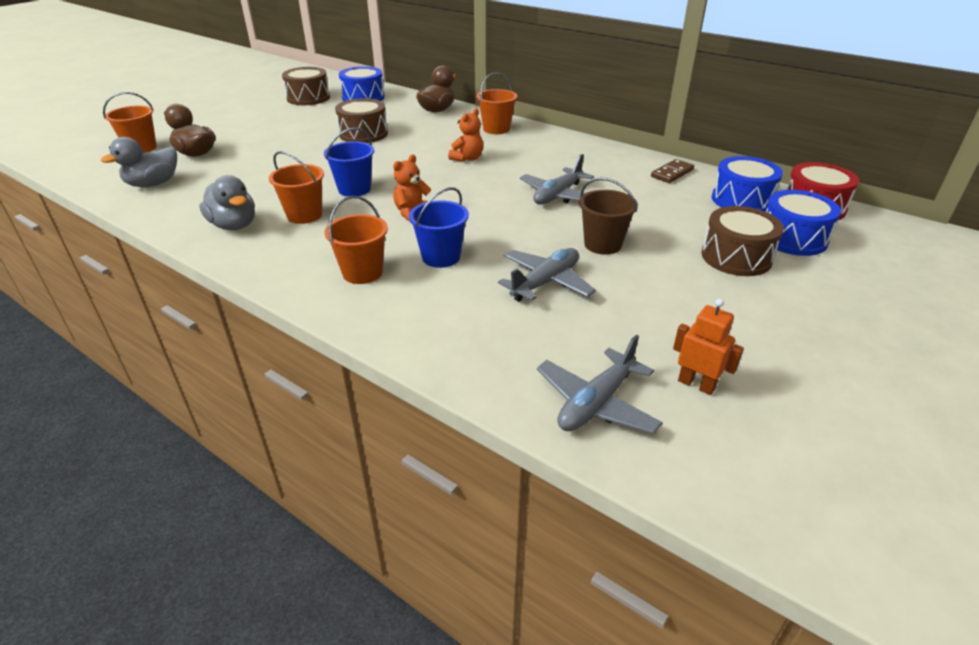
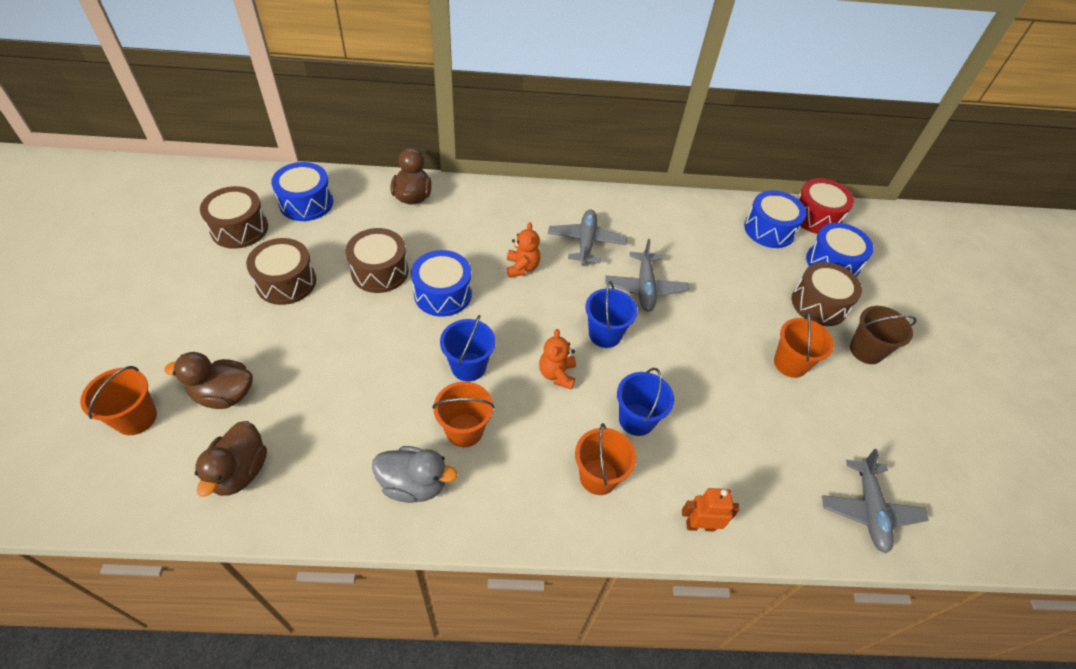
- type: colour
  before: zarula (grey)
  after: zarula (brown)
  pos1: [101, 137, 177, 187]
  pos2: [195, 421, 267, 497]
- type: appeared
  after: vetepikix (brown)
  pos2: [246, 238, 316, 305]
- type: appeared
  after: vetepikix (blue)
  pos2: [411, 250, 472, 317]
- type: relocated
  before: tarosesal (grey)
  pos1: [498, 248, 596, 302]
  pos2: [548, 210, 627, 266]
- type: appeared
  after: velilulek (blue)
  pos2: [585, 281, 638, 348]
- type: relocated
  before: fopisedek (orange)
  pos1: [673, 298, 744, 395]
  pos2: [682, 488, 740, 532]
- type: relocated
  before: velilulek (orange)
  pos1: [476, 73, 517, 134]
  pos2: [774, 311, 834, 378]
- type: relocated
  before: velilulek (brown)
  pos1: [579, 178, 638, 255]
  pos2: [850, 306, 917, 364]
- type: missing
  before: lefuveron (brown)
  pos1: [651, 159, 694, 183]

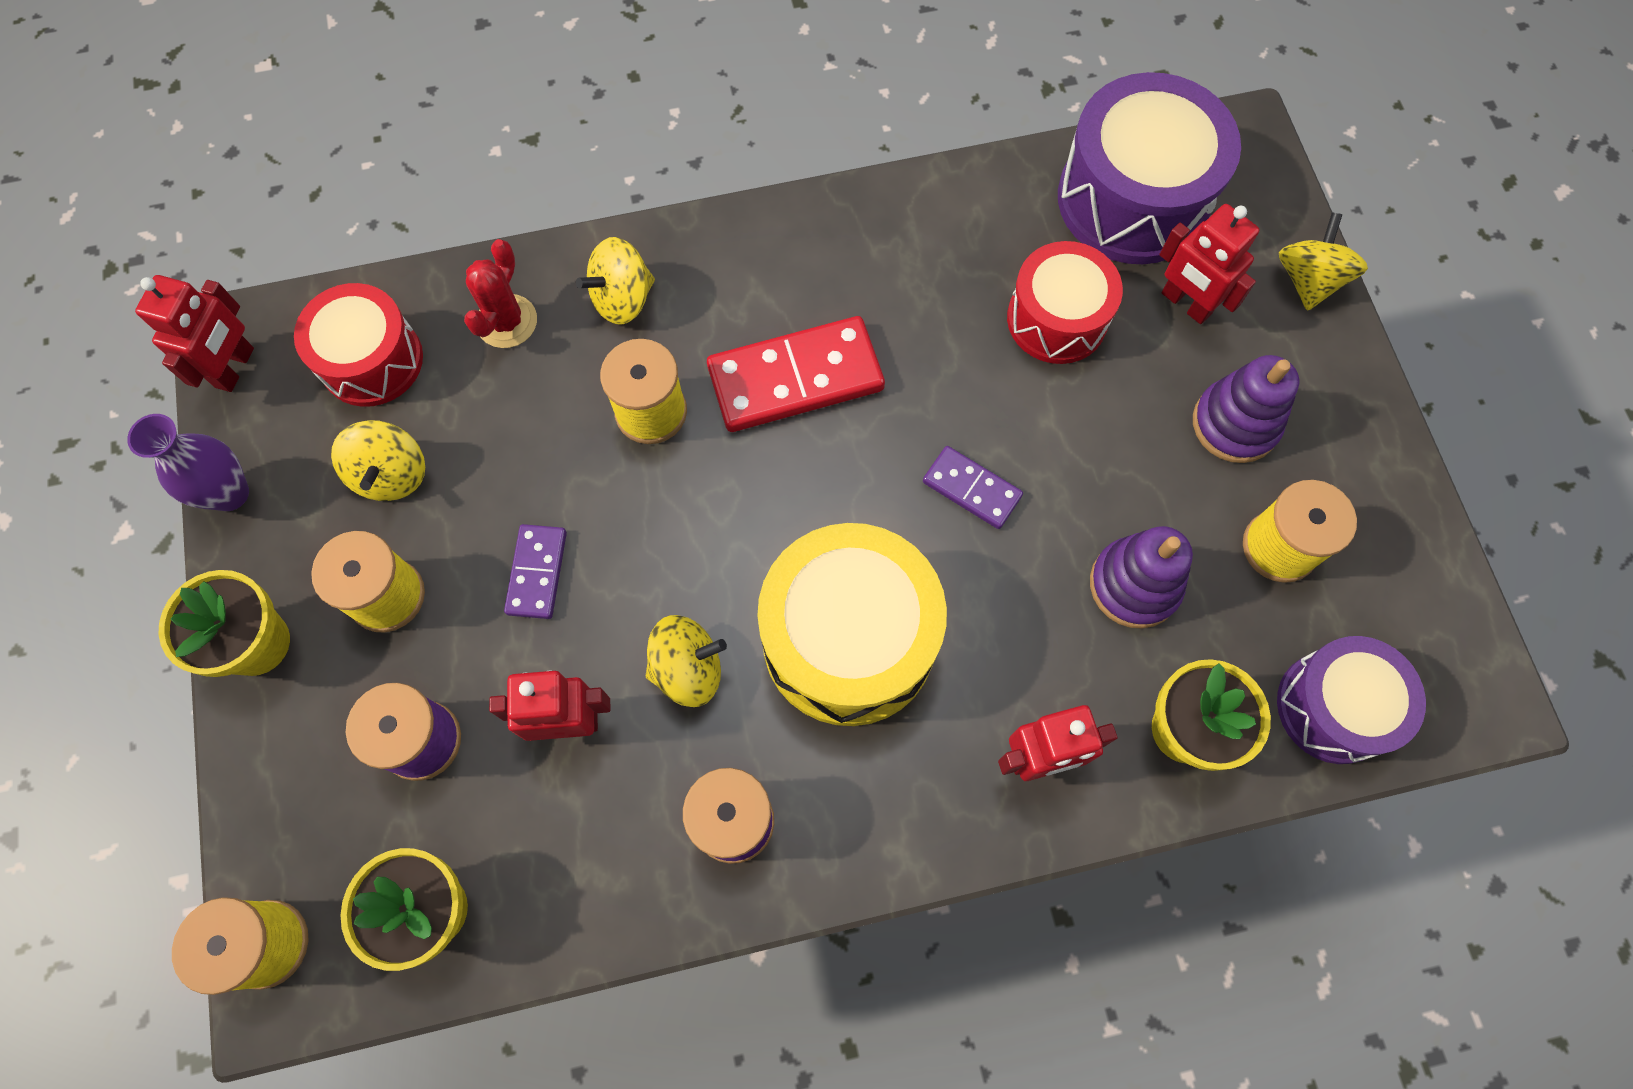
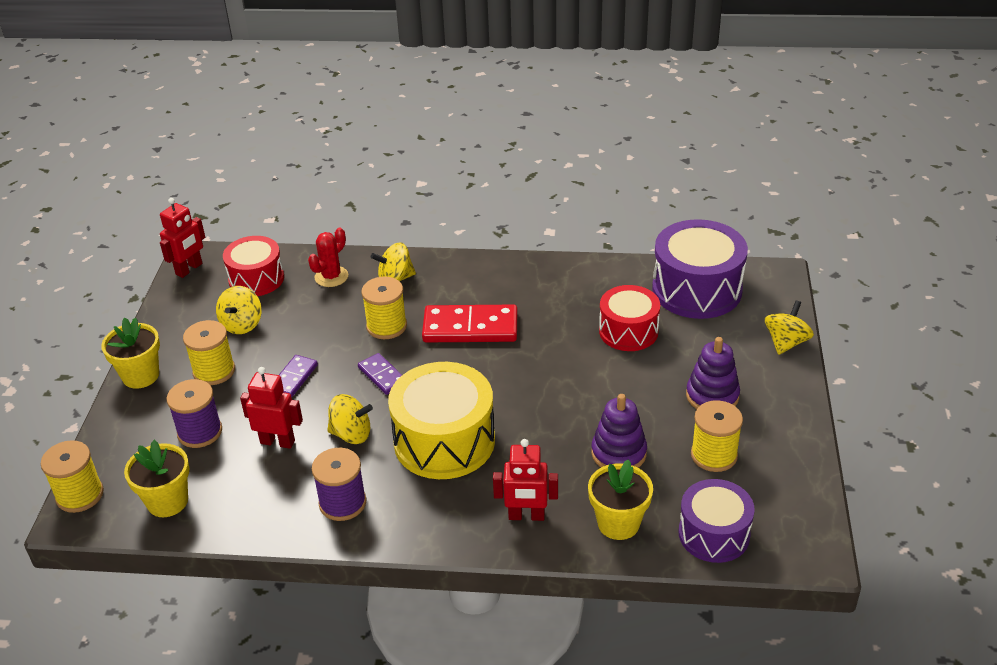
- type: relocated
  before: lefuveron (purple)
  pos1: [923, 446, 1023, 529]
  pos2: [358, 353, 402, 395]
- type: missing
  before: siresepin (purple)
  pos1: [127, 414, 249, 511]
- type: missing
  before: fopisedek (red)
  pos1: [1159, 204, 1260, 324]

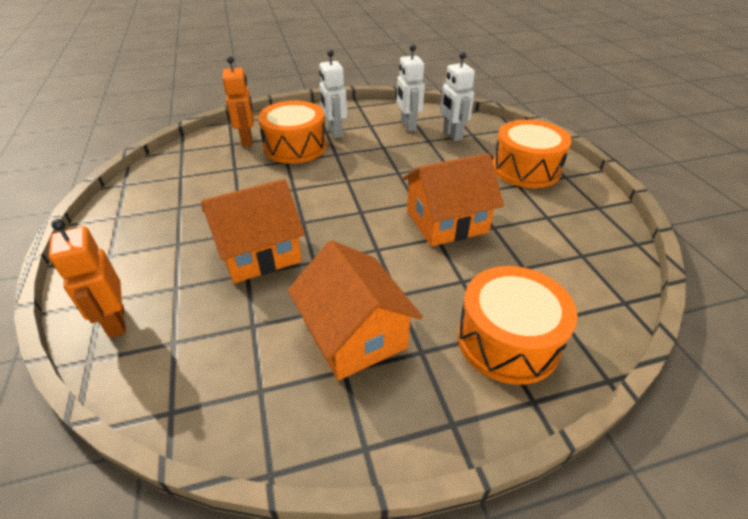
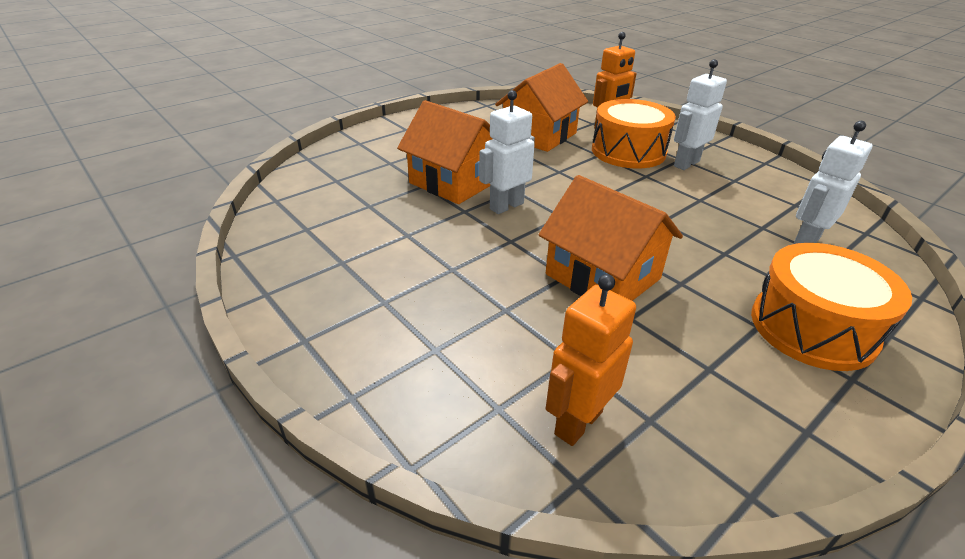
- type: relocated
  before: fopisedek (white)
  pos1: [397, 44, 425, 132]
  pos2: [479, 90, 535, 214]
- type: relocated
  before: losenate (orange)
  pos1: [288, 240, 423, 381]
  pos2: [495, 63, 588, 152]
- type: relocated
  before: fopisedek (orange)
  pos1: [49, 219, 126, 338]
  pos2: [546, 274, 636, 446]
- type: missing
  before: vetepikix (orange)
  pos1: [457, 266, 578, 385]

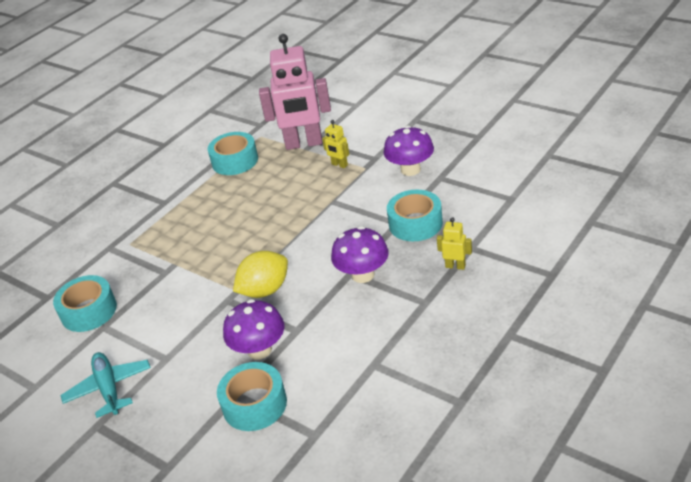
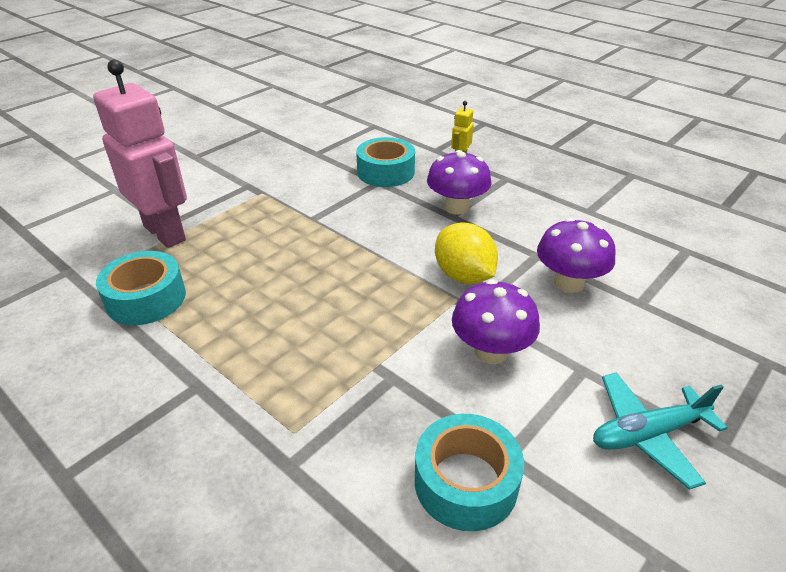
- type: spun
  before: fopisedek (pink)
  pos1: [259, 34, 331, 150]
  pos2: [93, 59, 187, 248]
  turn: -45
- type: relocated
  before: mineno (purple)
  pos1: [384, 126, 434, 176]
  pos2: [452, 279, 540, 364]
- type: missing
  before: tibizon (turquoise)
  pos1: [217, 362, 287, 431]
- type: missing
  before: fopisedek (yellow)
  pos1: [322, 120, 349, 168]

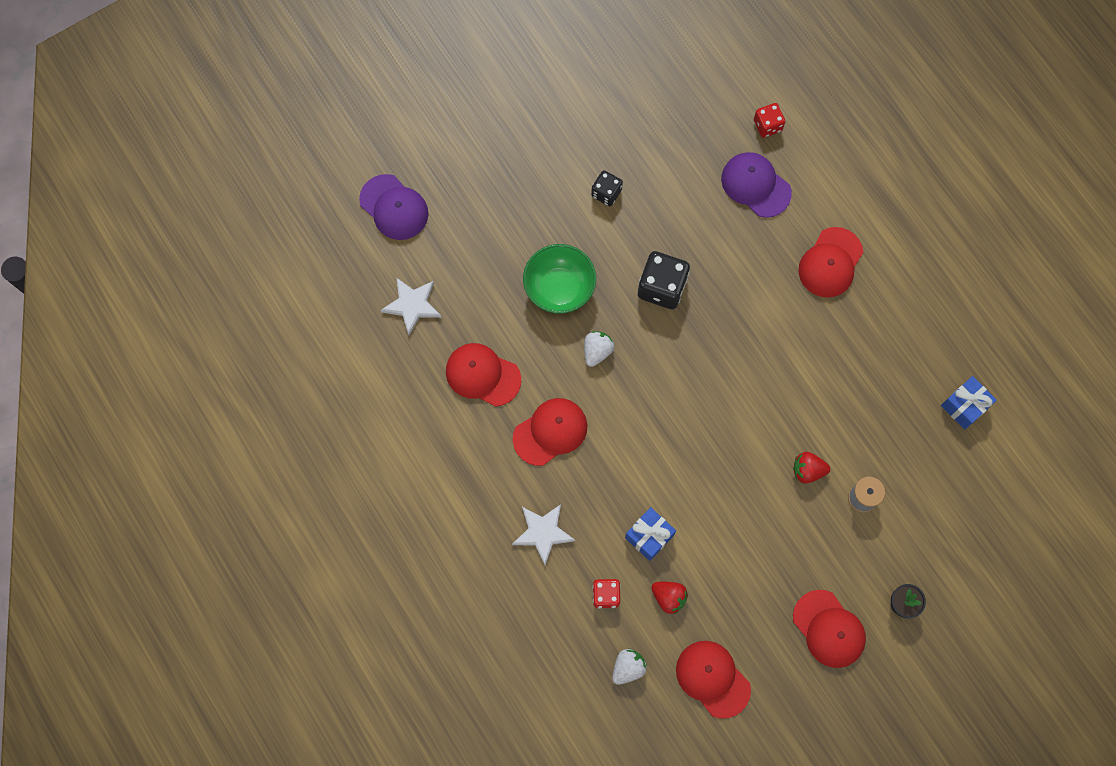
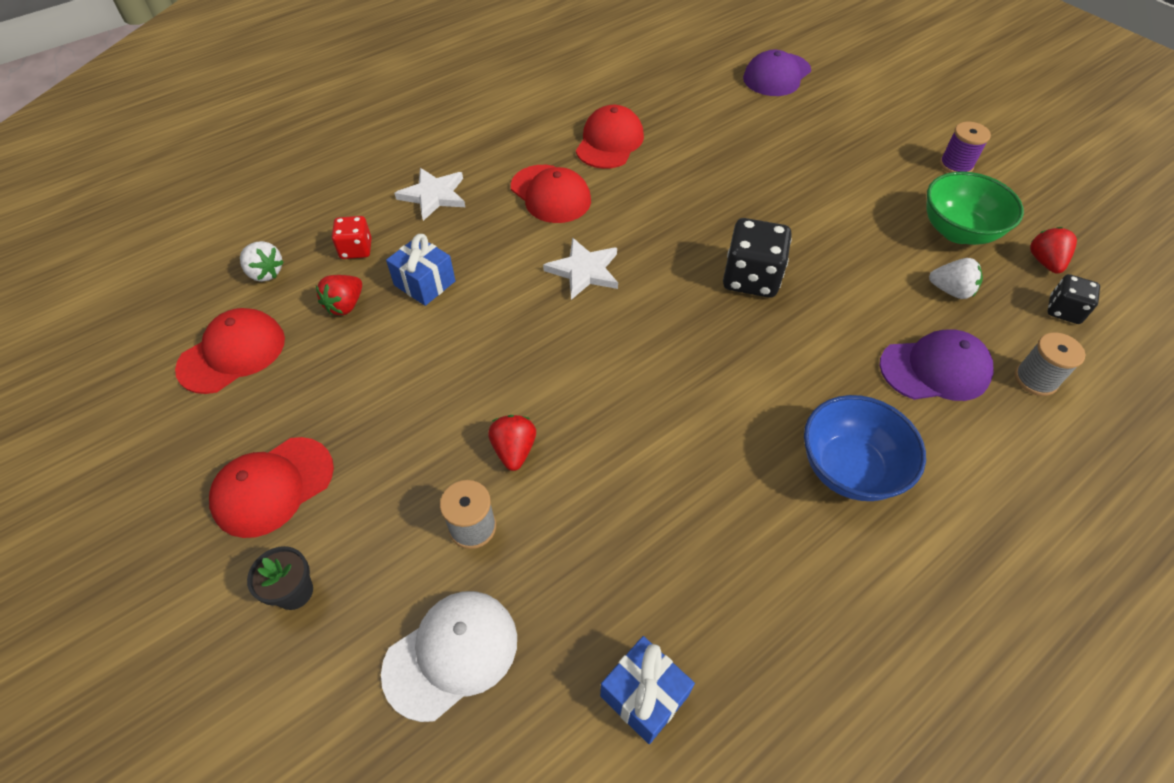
- type: appeared
  after: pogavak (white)
  pos2: [381, 591, 517, 722]
- type: relocated
  before: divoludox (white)
  pos1: [381, 277, 442, 335]
  pos2: [543, 238, 618, 300]
- type: exchanged
  before: pogavak (red)
  after: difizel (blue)
  pos1: [798, 227, 863, 298]
  pos2: [804, 395, 926, 501]
- type: spun
  before: pogavak (purple)
  pos1: [721, 152, 792, 218]
  pos2: [880, 330, 993, 401]
  turn: 45
- type: relocated
  before: difizel (green)
  pos1: [523, 244, 596, 314]
  pos2: [926, 171, 1024, 245]
- type: relocated
  before: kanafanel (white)
  pos1: [584, 331, 614, 367]
  pos2: [929, 258, 983, 299]
- type: appeared
  after: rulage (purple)
  pos2: [940, 122, 991, 173]
- type: exchanged
  before: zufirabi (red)
  after: rulage (grey)
  pos1: [754, 103, 785, 138]
  pos2: [1015, 332, 1085, 396]
- type: appeared
  after: kanafanel (red)
  pos2: [1030, 227, 1077, 274]
- type: relocated
  before: zufirabi (black)
  pos1: [591, 171, 623, 206]
  pos2: [1047, 274, 1100, 324]

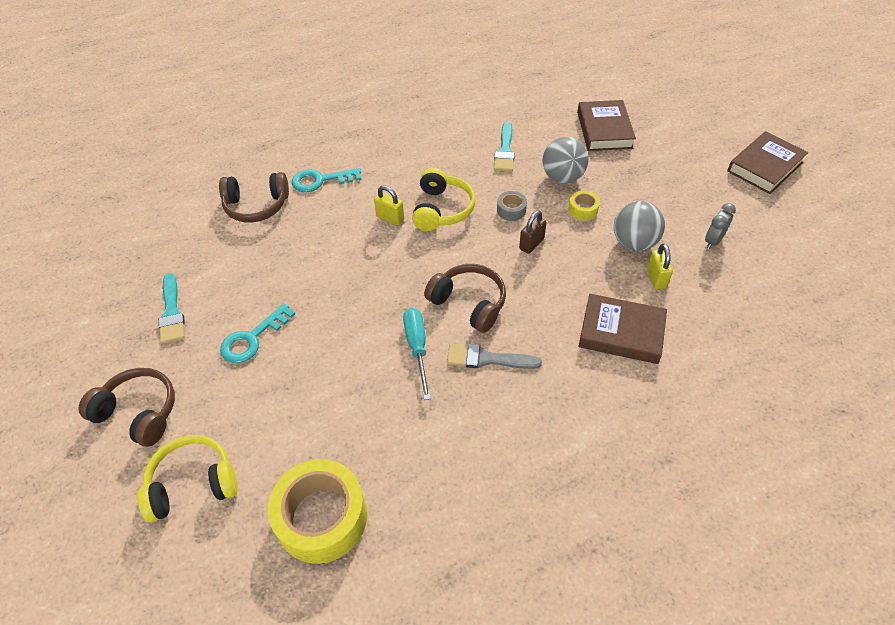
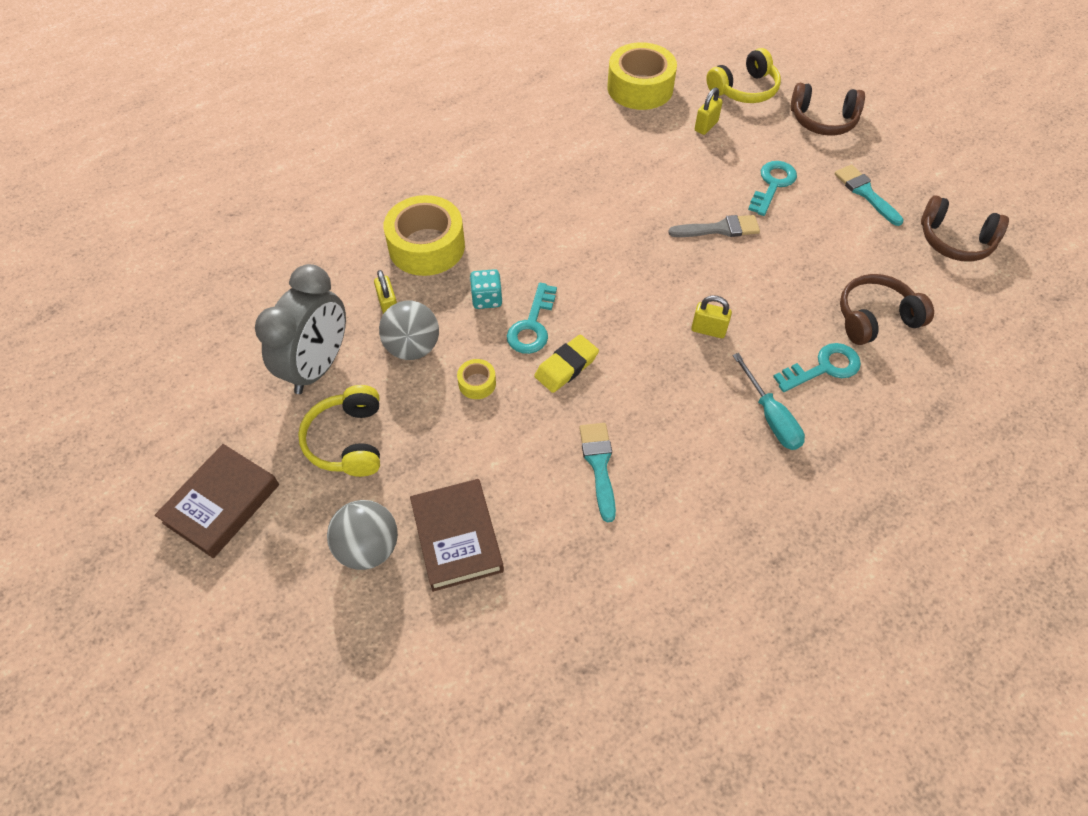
- type: size
  before: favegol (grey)
  pos1: [705, 203, 736, 249]
  pos2: [255, 264, 346, 394]
  scale: 2.25
- type: relocated
  before: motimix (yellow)
  pos1: [412, 168, 475, 231]
  pos2: [298, 385, 380, 477]
- type: relocated
  before: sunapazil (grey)
  pos1: [543, 137, 589, 183]
  pos2: [327, 500, 398, 570]
- type: exchanged
  before: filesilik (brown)
  after: tibizon (yellow)
  pos1: [579, 294, 667, 364]
  pos2: [383, 195, 465, 276]
- type: appeared
  after: zufirabi (turquoise)
  pos2: [470, 269, 503, 309]
- type: exchanged
  before: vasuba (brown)
  after: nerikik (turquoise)
  pos1: [519, 210, 547, 254]
  pos2: [507, 283, 557, 354]
- type: exchanged
  before: tibizon (grey)
  after: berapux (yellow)
  pos1: [497, 191, 527, 221]
  pos2: [534, 335, 599, 393]
- type: relocated
  before: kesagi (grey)
  pos1: [447, 343, 542, 369]
  pos2: [668, 215, 760, 237]
- type: appeared
  after: vasuba (yellow)
  pos2: [695, 87, 723, 135]
- type: relocated
  before: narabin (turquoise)
  pos1: [403, 308, 431, 400]
  pos2: [732, 353, 805, 450]
- type: relocated
  before: motimix (brown)
  pos1: [424, 264, 506, 333]
  pos2: [921, 195, 1009, 262]

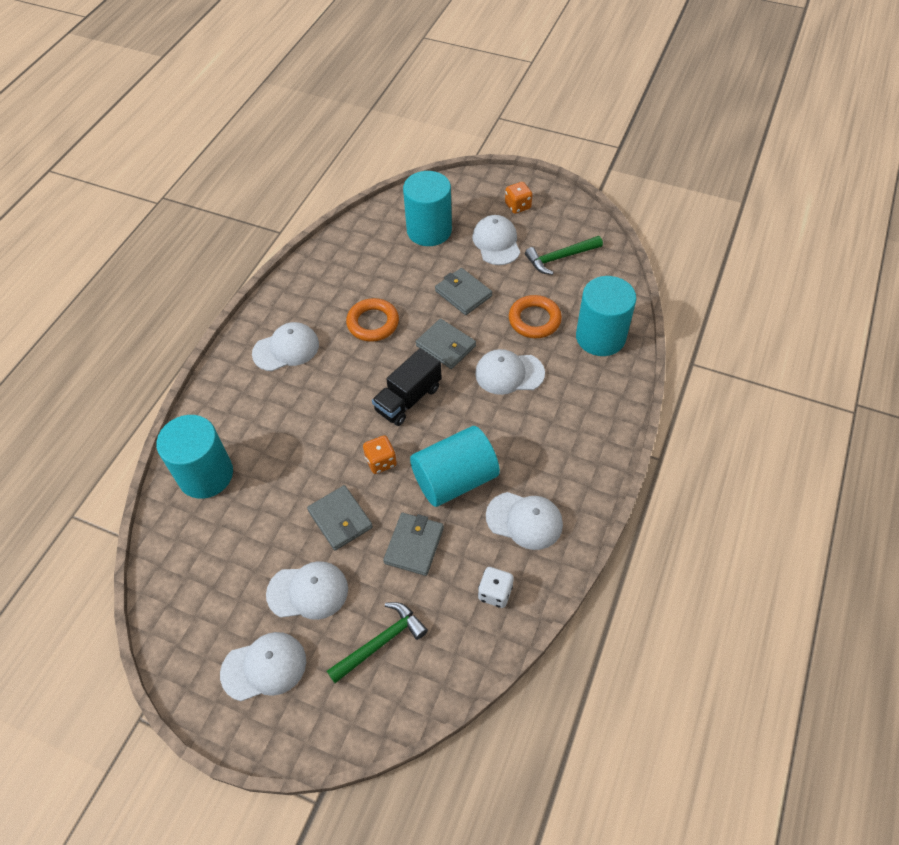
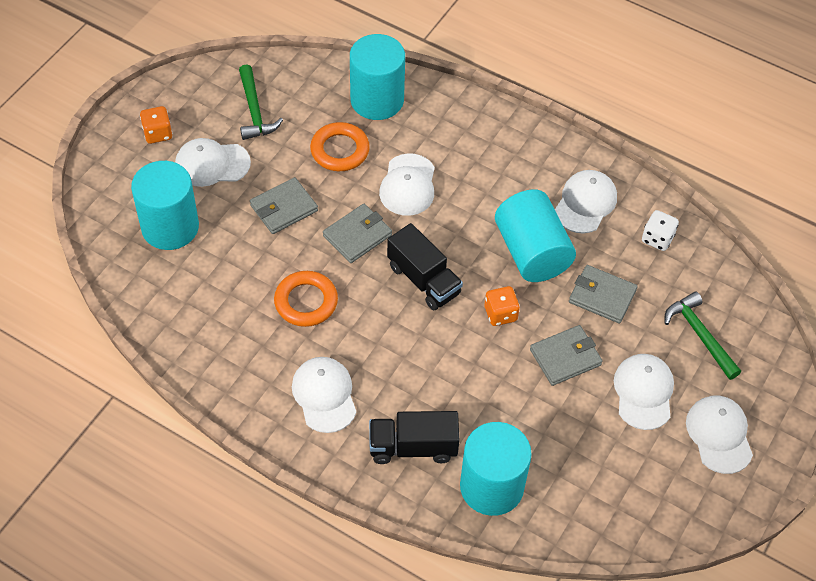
- type: appeared
  after: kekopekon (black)
  pos2: [369, 411, 459, 464]

